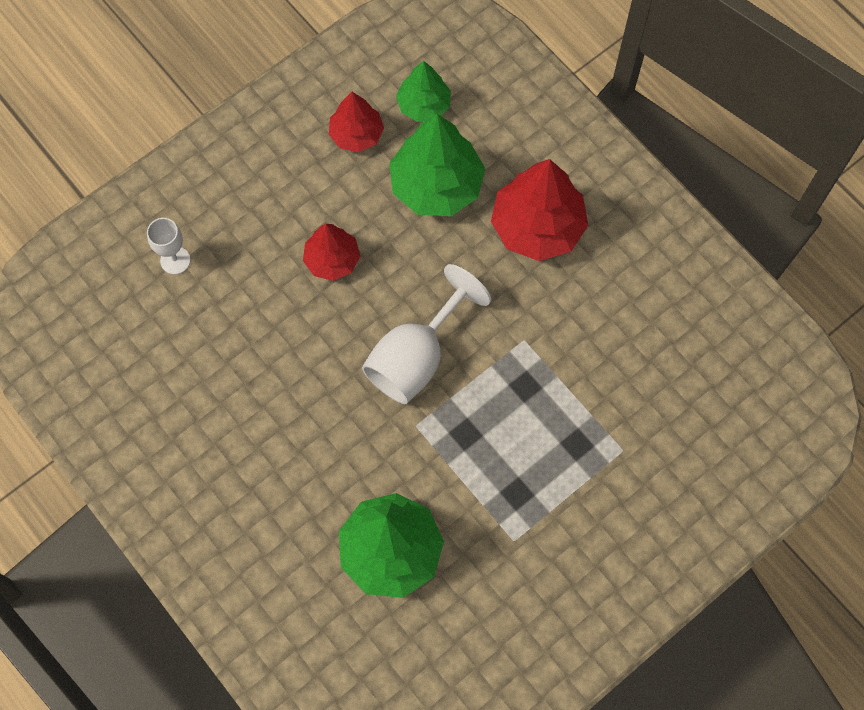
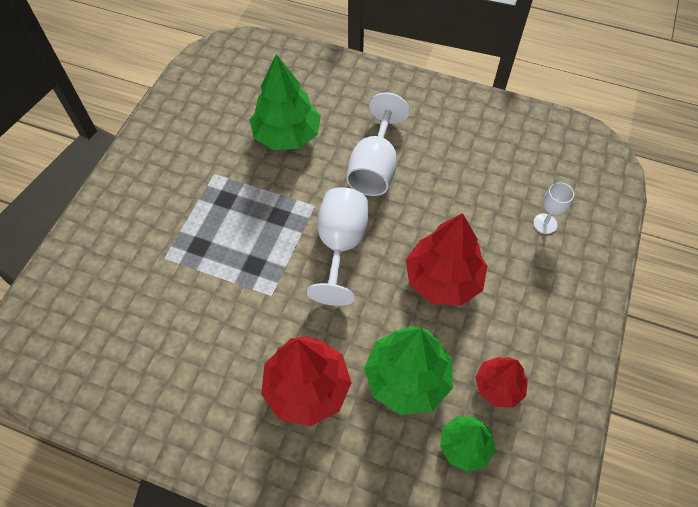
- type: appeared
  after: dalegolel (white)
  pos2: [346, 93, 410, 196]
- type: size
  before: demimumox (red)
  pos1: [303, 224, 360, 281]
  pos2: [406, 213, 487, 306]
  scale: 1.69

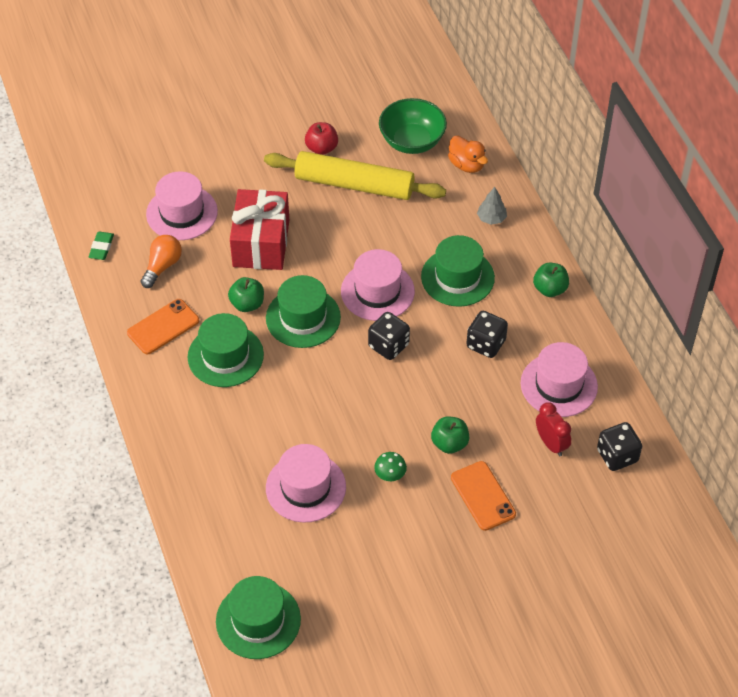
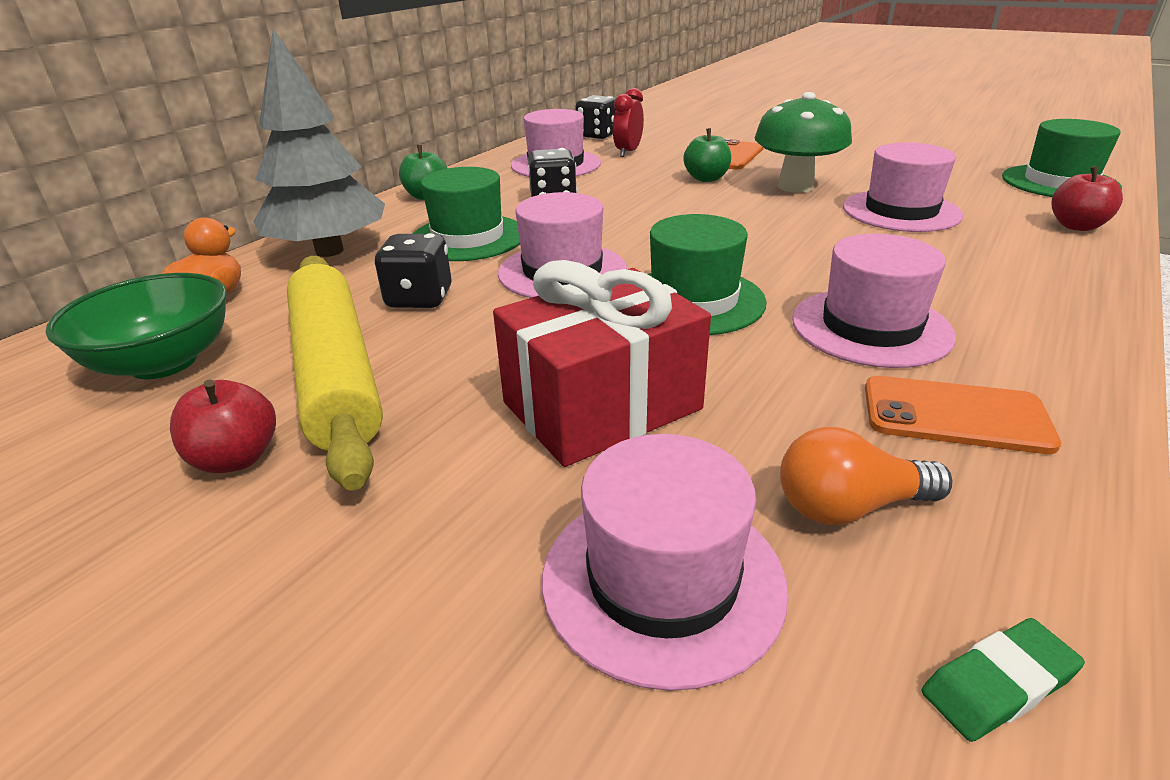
- type: size
  before: demimumox (grey)
  pos1: [477, 187, 507, 225]
  pos2: [253, 28, 385, 257]
  scale: 2.49
- type: relocated
  before: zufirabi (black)
  pos1: [368, 312, 410, 360]
  pos2: [374, 233, 451, 308]
- type: size
  before: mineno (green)
  pos1: [374, 452, 407, 481]
  pos2: [755, 92, 852, 193]
  scale: 2.23
- type: colour
  before: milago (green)
  after: milago (pink)
  pos1: [187, 313, 264, 387]
  pos2: [792, 234, 956, 368]
- type: appeared
  after: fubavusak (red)
  pos2: [1051, 166, 1123, 231]
- type: missing
  before: fubavusak (green)
  pos1: [228, 277, 264, 312]

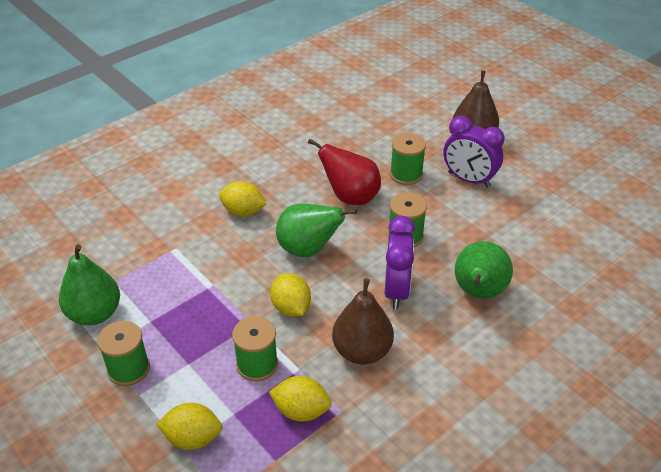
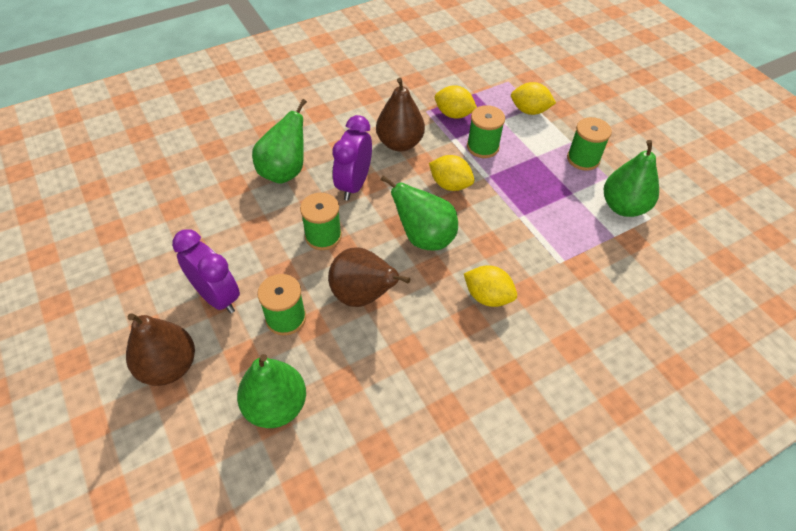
- type: appeared
  after: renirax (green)
  pos2: [237, 354, 306, 428]
- type: colour
  before: renirax (red)
  after: renirax (brown)
  pos1: [308, 139, 381, 205]
  pos2: [328, 247, 410, 307]
- type: spun
  before: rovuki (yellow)
  pos1: [270, 273, 311, 316]
  pos2: [429, 155, 474, 191]
  turn: -45

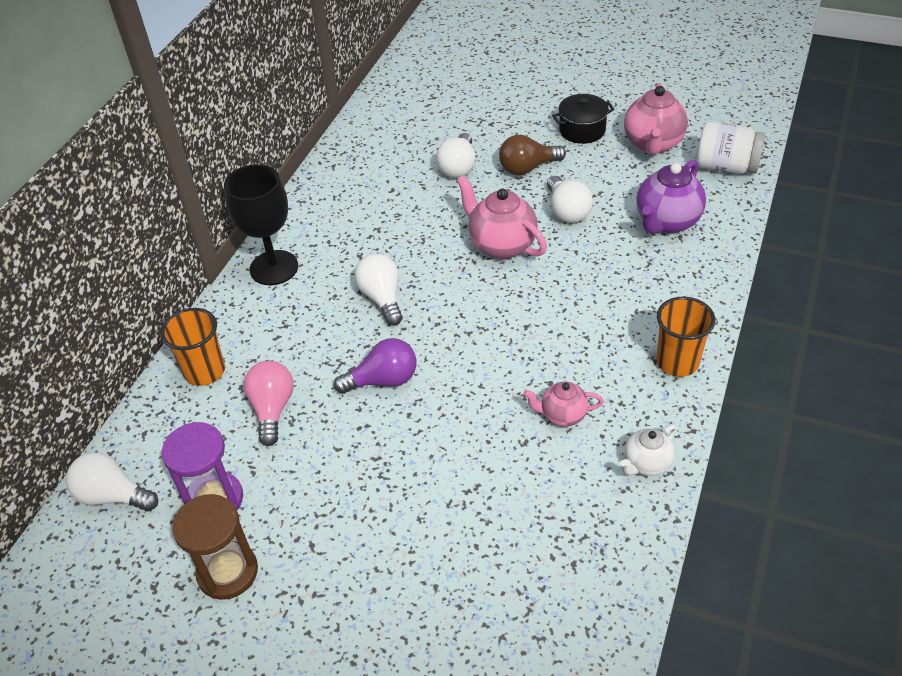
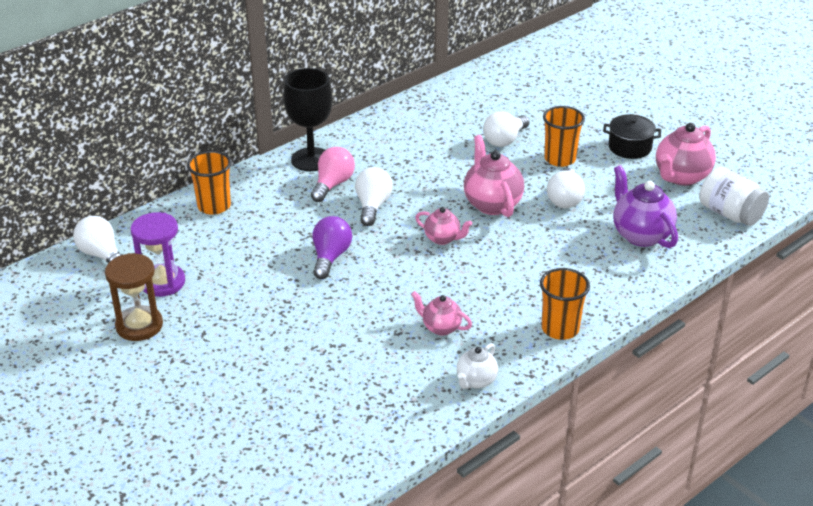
- type: relocated
  before: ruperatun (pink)
  pos1: [244, 361, 294, 446]
  pos2: [311, 147, 355, 202]
- type: spun
  before: ruperatun (purple)
  pos1: [334, 338, 416, 394]
  pos2: [313, 216, 352, 279]
  turn: -90
- type: appeared
  after: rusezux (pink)
  pos2: [415, 207, 472, 245]
- type: spun
  before: rusezux (white)
  pos1: [620, 425, 677, 476]
  pos2: [457, 343, 498, 389]
  turn: -45
- type: exchanged
  before: ruperatun (brown)
  after: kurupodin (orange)
  pos1: [499, 135, 566, 175]
  pos2: [543, 106, 585, 167]
- type: spun
  before: rusezux (purple)
  pos1: [636, 160, 706, 234]
  pos2: [613, 165, 678, 248]
  turn: 90

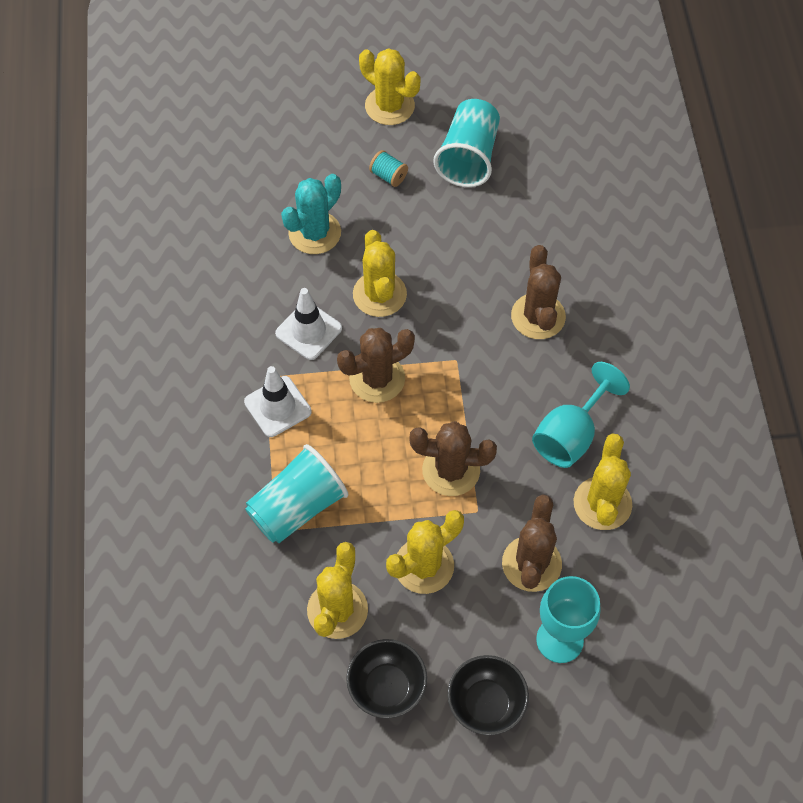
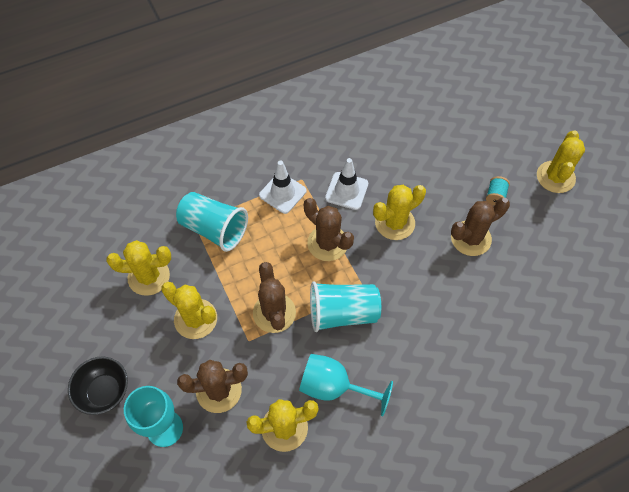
- type: relocated
  before: kurupodin (turquoise)
  pos1: [433, 99, 500, 187]
  pos2: [310, 281, 381, 332]
- type: relocated
  before: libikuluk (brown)
  pos1: [511, 245, 566, 339]
  pos2: [451, 198, 510, 256]
- type: missing
  before: libikuluk (turquoise)
  pos1: [281, 174, 341, 254]
- type: missing
  before: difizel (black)
  pos1: [346, 639, 427, 718]

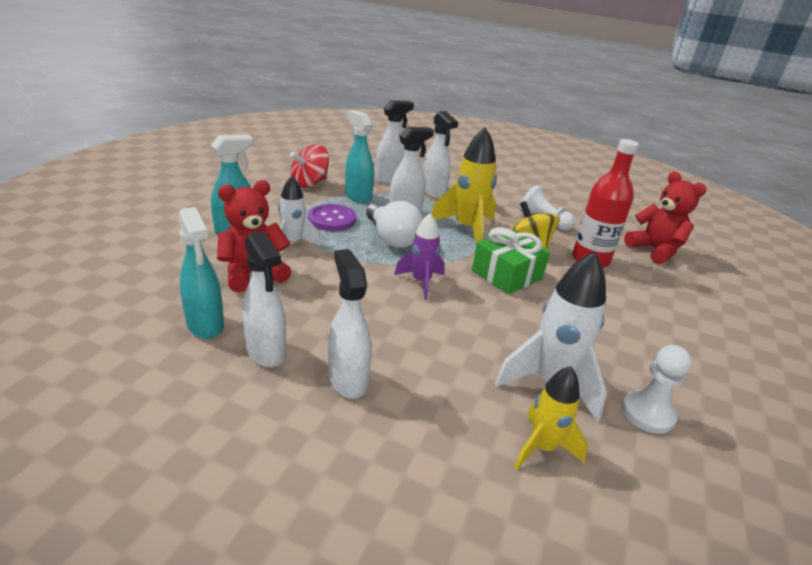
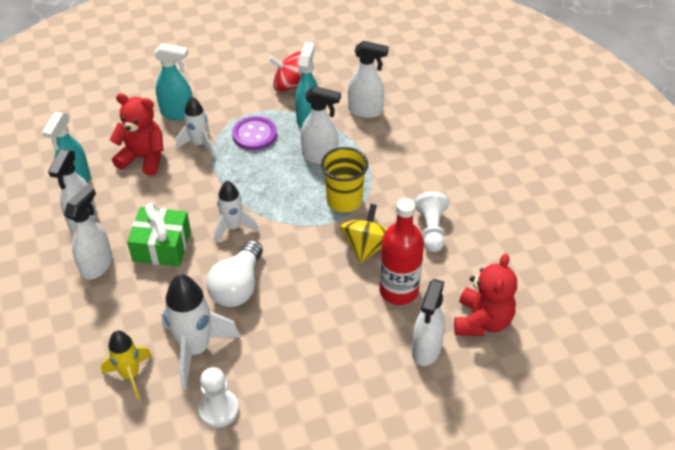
- type: relocated
  before: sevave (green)
  pos1: [472, 227, 550, 294]
  pos2: [127, 203, 191, 266]
- type: relocated
  before: ruperatun (white)
  pos1: [366, 201, 423, 248]
  pos2: [206, 240, 263, 307]
- type: colour
  before: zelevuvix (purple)
  after: zelevuvix (white)
  pos1: [394, 213, 445, 300]
  pos2: [214, 181, 258, 243]
- type: exchanged
  before: zelevuvix (yellow)
  after: kurupodin (yellow)
  pos1: [432, 127, 497, 245]
  pos2: [321, 147, 368, 212]
- type: relocated
  before: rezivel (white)
  pos1: [423, 111, 458, 199]
  pos2: [412, 279, 445, 366]

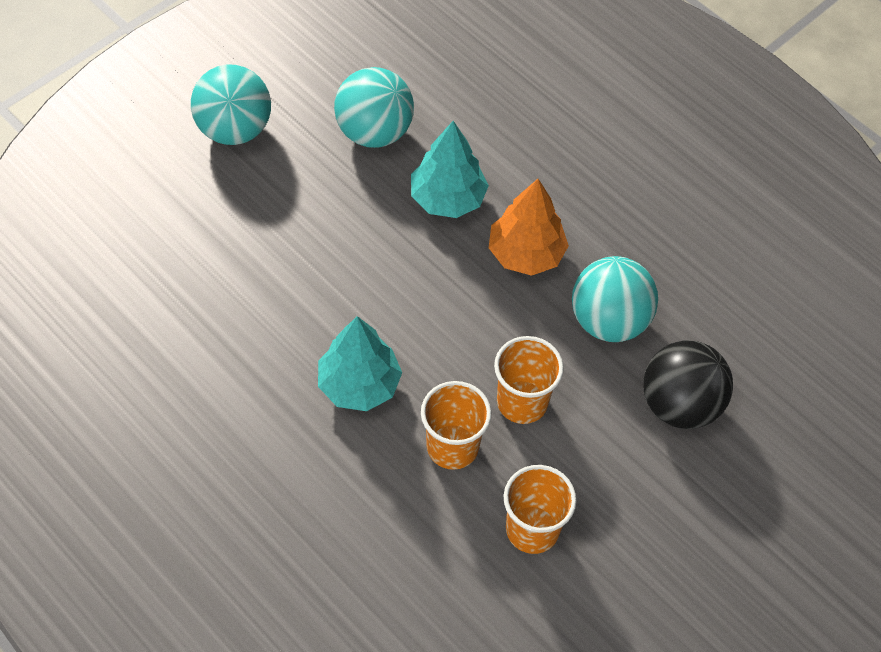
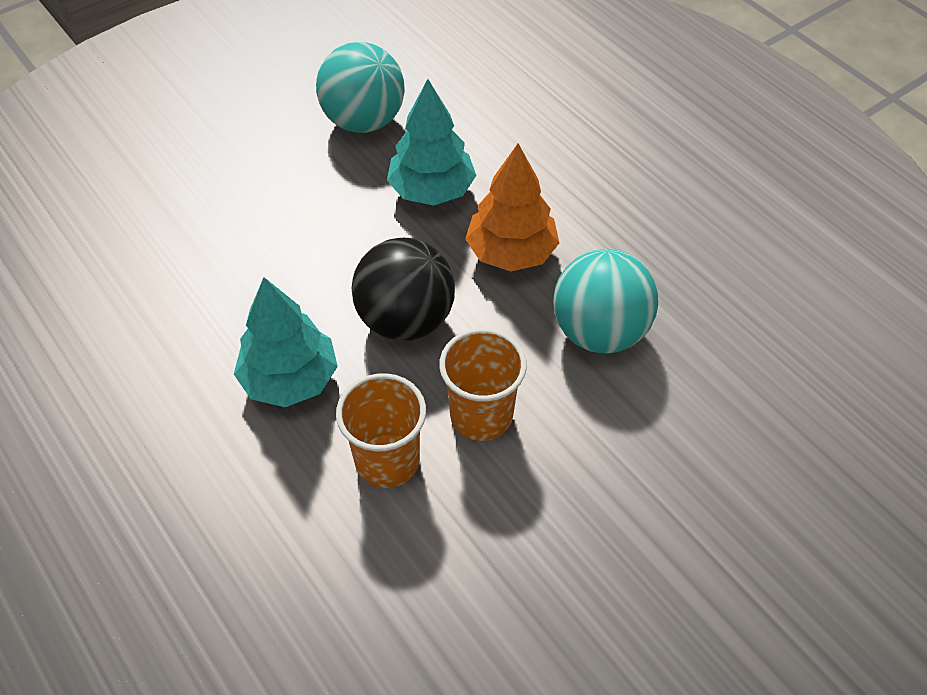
- type: relocated
  before: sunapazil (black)
  pos1: [643, 340, 733, 429]
  pos2: [352, 238, 455, 341]
- type: missing
  before: sunapazil (turquoise)
  pos1: [191, 64, 271, 145]
- type: missing
  before: kurupodin (orange)
  pos1: [504, 465, 576, 554]

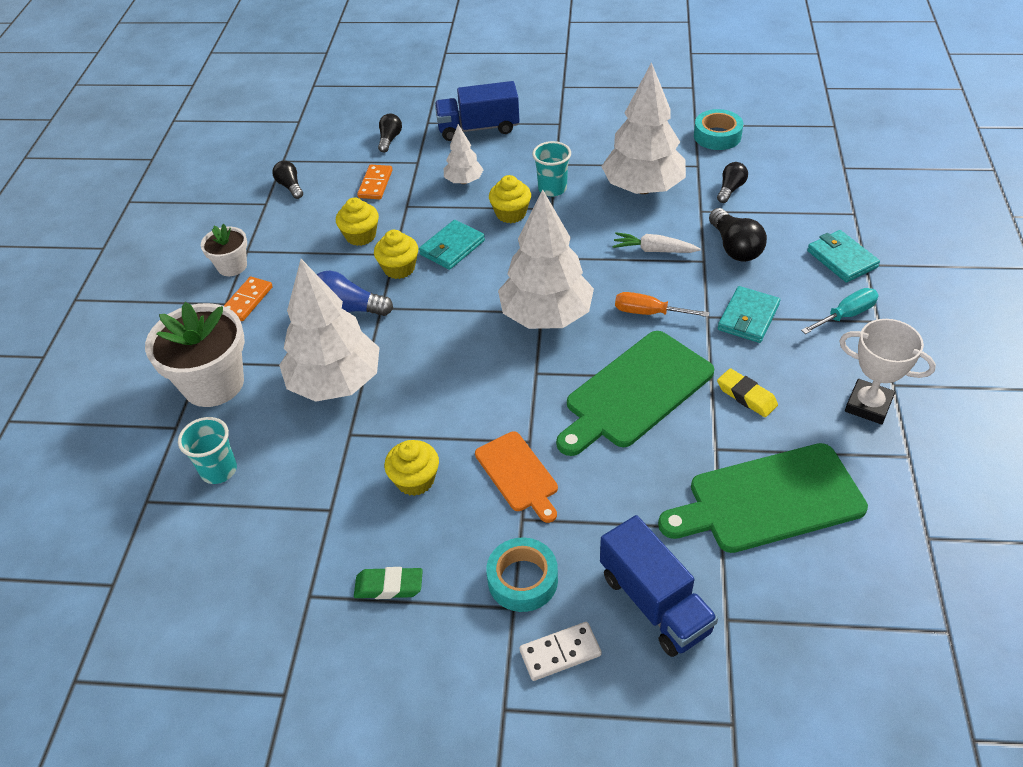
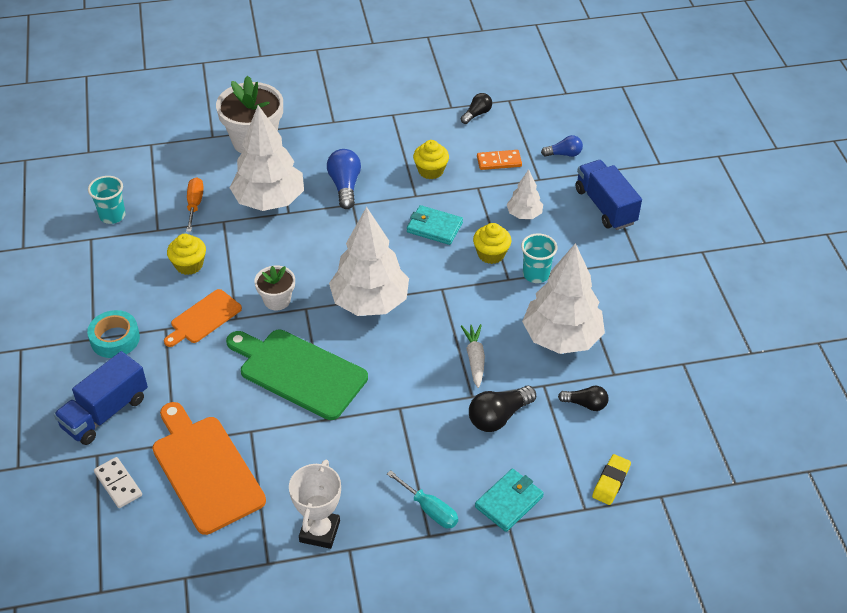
- type: relocated
  before: kurupodin (turquoise)
  pos1: [178, 417, 237, 484]
  pos2: [88, 176, 126, 224]
- type: relocated
  before: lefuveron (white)
  pos1: [519, 622, 602, 681]
  pos2: [94, 457, 142, 508]
- type: colour
  before: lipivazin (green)
  after: lipivazin (orange)
  pos1: [658, 443, 868, 553]
  pos2: [152, 402, 266, 535]
- type: relocated
  before: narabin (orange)
  pos1: [615, 292, 710, 317]
  pos2: [186, 177, 204, 232]
- type: relocated
  before: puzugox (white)
  pos1: [201, 224, 247, 276]
  pos2: [254, 266, 295, 310]
- type: colour
  before: ruperatun (black)
  after: ruperatun (blue)
  pos1: [378, 114, 402, 152]
  pos2: [541, 135, 583, 157]
- type: relocated
  before: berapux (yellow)
  pos1: [717, 368, 778, 417]
  pos2: [592, 454, 631, 505]
- type: missing
  before: lefuveron (orange)
  pos1: [224, 276, 273, 321]
- type: missing
  before: berapux (green)
  pos1: [354, 567, 423, 599]
- type: missing
  before: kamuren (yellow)
  pos1: [374, 230, 418, 279]
- type: missing
  before: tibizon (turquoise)
  pos1: [694, 109, 743, 150]
- type: missing
  before: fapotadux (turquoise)
  pos1: [718, 286, 780, 343]

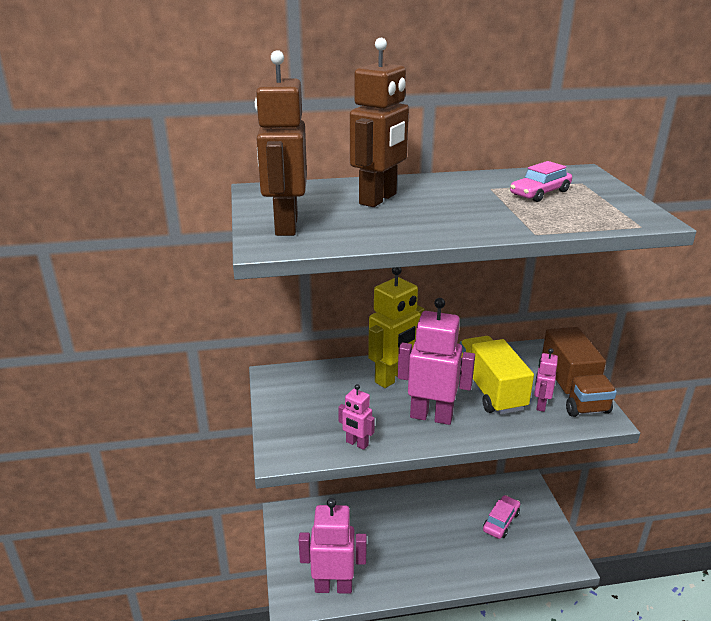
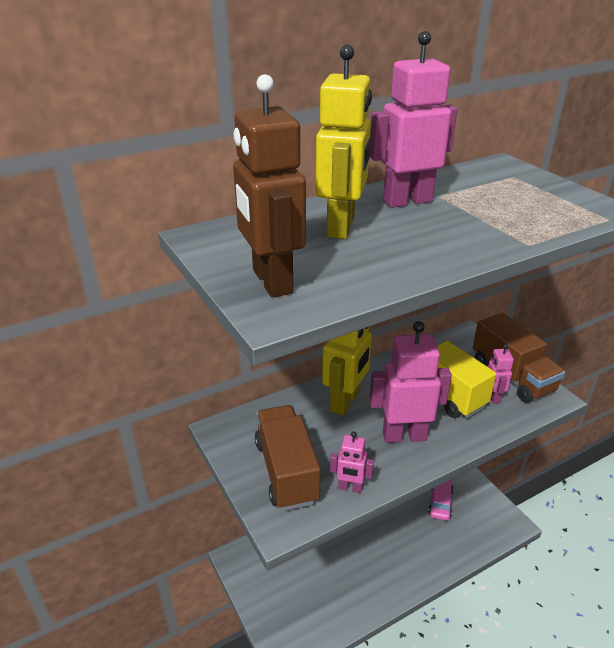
- type: appeared
  after: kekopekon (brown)
  pos2: [255, 405, 321, 511]
- type: colour
  before: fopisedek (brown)
  after: fopisedek (yellow)
  pos1: [350, 38, 409, 207]
  pos2: [316, 45, 372, 239]
- type: relocated
  before: fopisedek (pink)
  pos1: [299, 498, 367, 594]
  pos2: [370, 31, 457, 208]
- type: missing
  before: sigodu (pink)
  pos1: [510, 161, 572, 202]

